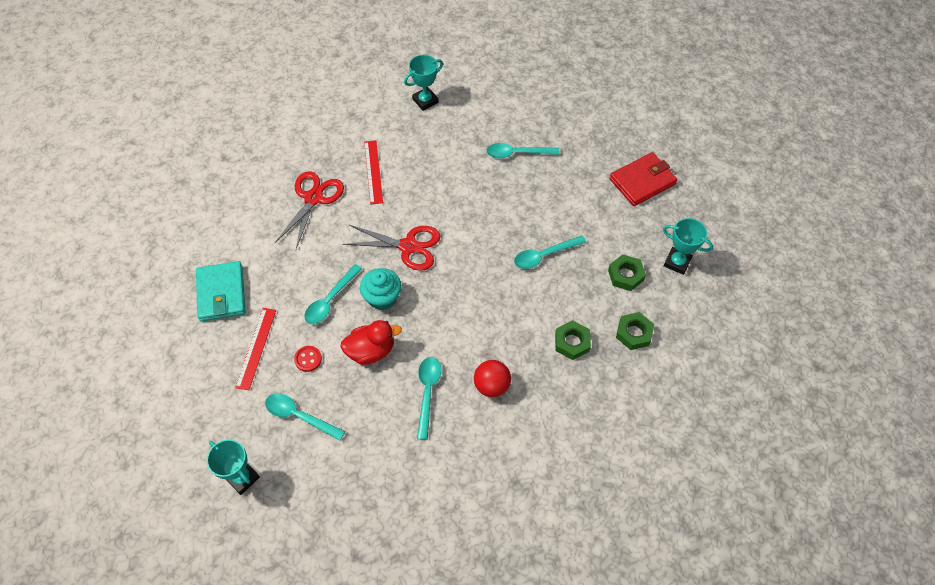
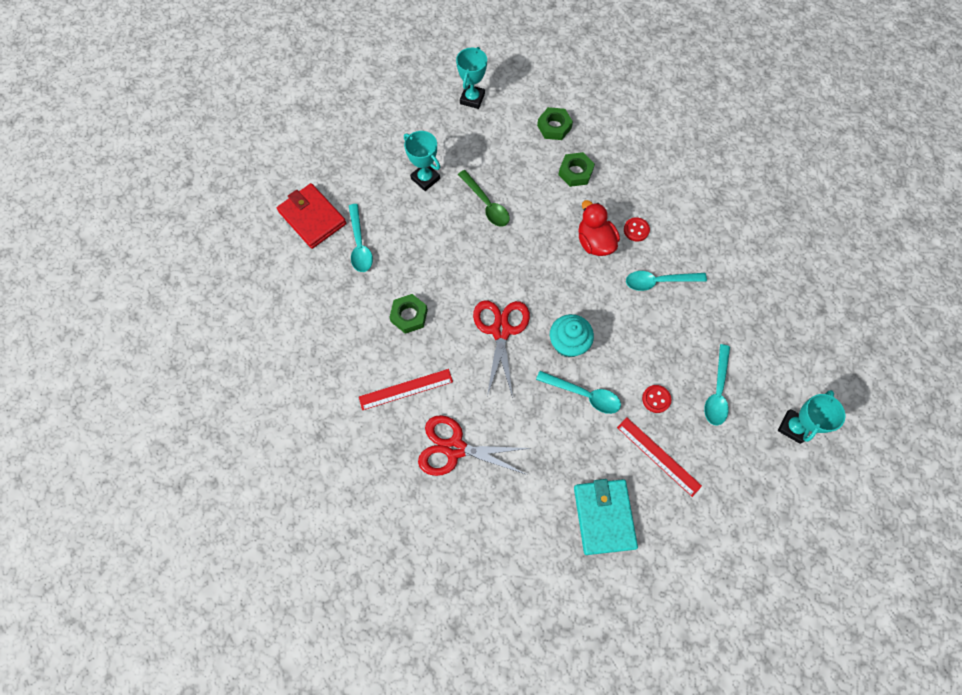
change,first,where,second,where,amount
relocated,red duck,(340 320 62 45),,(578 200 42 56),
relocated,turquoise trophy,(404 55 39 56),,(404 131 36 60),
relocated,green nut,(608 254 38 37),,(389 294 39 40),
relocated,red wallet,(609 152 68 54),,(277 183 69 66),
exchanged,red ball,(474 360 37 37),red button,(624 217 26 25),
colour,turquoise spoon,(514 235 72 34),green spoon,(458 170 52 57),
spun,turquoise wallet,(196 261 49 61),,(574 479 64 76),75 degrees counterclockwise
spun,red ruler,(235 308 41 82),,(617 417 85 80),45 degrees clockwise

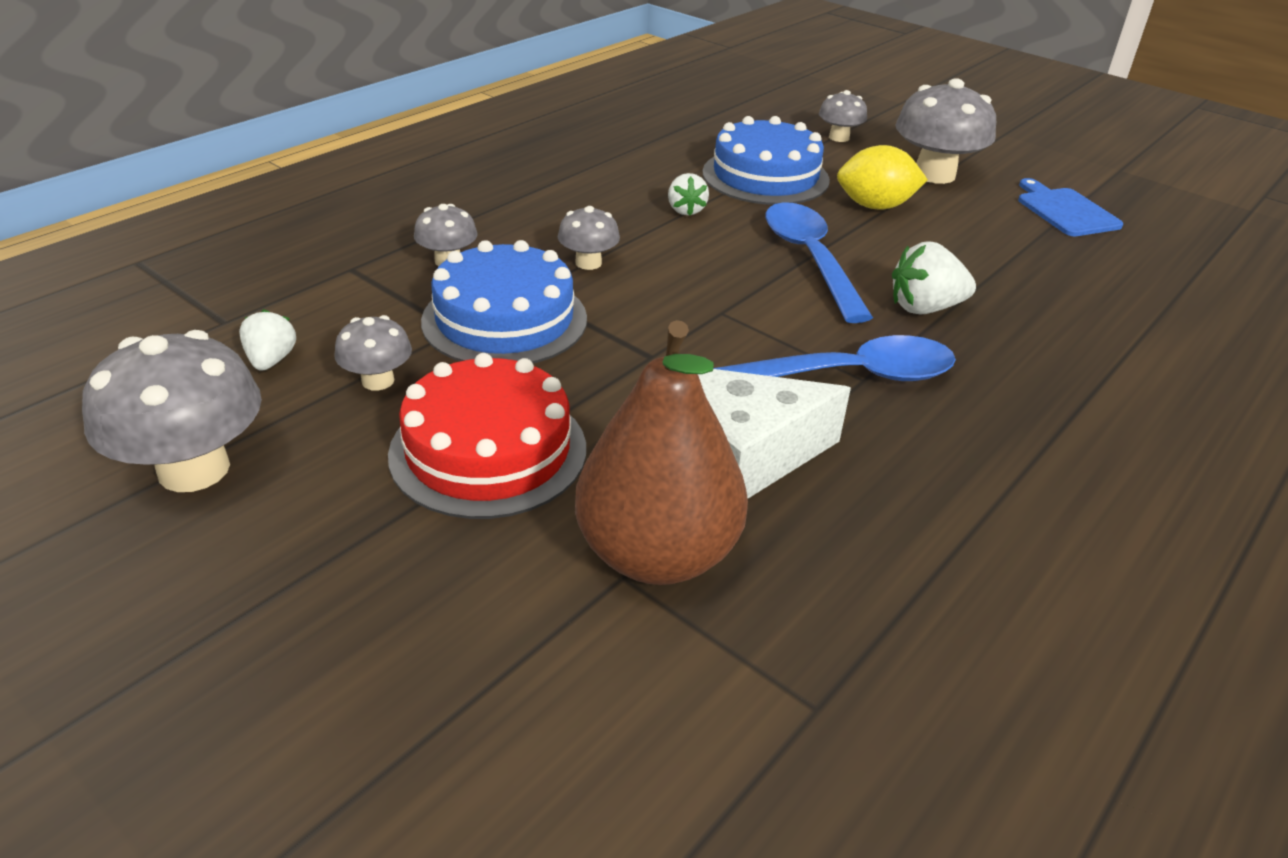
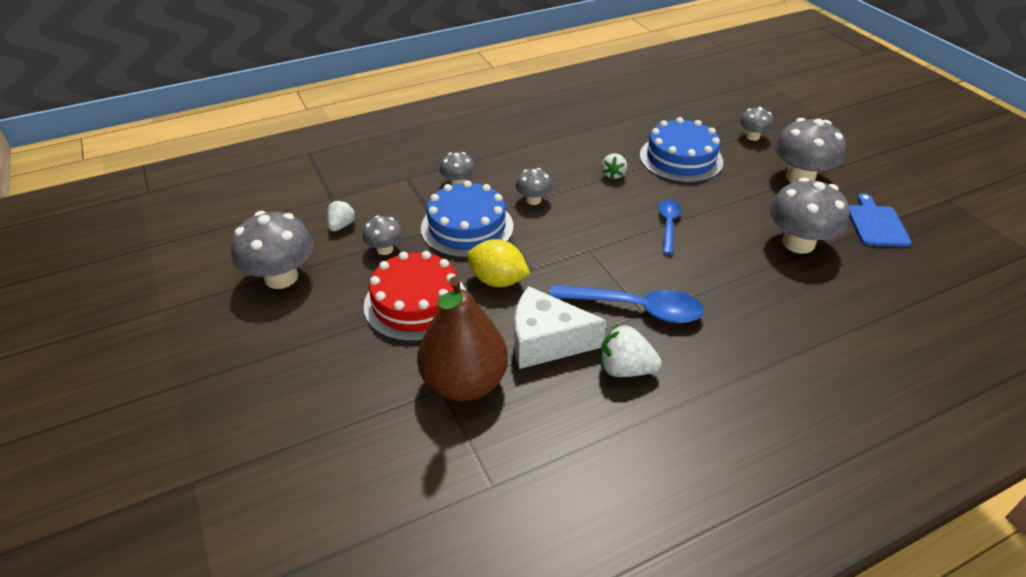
change,first,where,second,where,amount
appeared,,,grey mushroom,(770 177 79 77),
relocated,yellow lemon,(837 145 91 65),,(467 239 63 48),
relocated,white strawberry,(892 241 84 73),,(601 325 61 52),
size,blue spoon,(765 202 108 121),,(658 199 23 56),x0.60

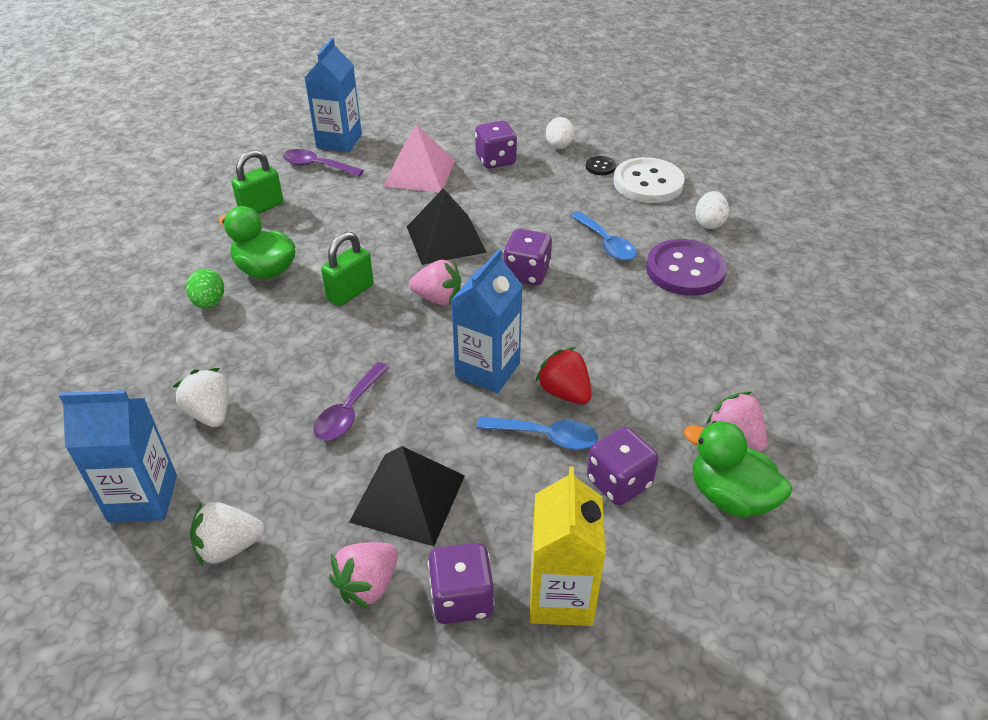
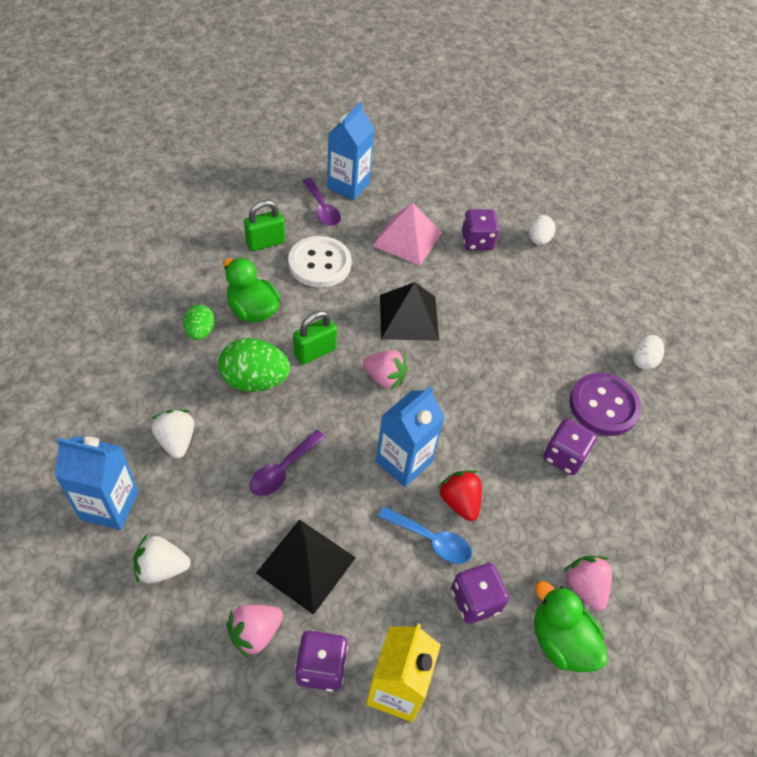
change,first,where,second,where,amount
missing,blue spoon,(570 211 67 50),,,
missing,black button,(586 156 30 19),,,
appeared,,,green egg,(218 338 72 54),
relocated,purple dice,(503 229 49 56),,(543 419 54 56),
relocated,white button,(614 157 71 46),,(288 236 64 52),
spun,purple spoon,(283 149 81 28),,(303 178 38 48),150 degrees counterclockwise

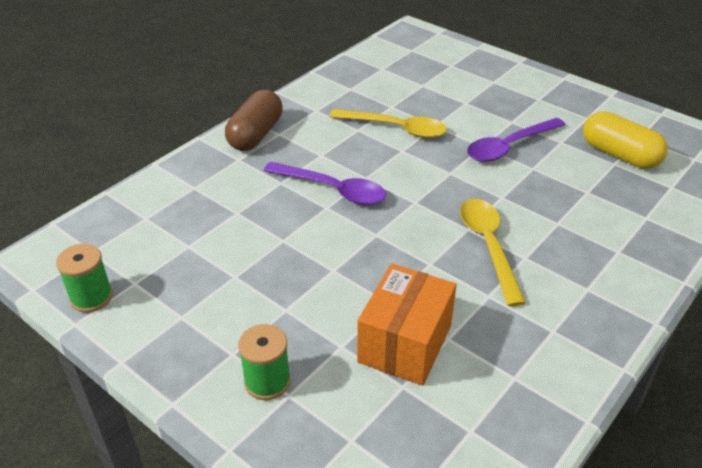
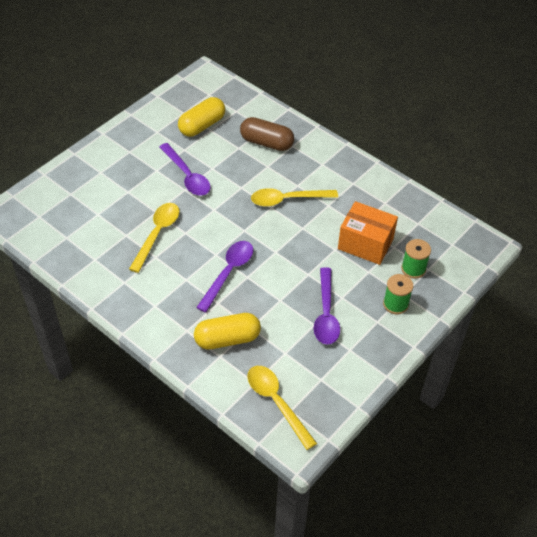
change,first,where,second,where,amount
appeared,,,yellow capsule,(194 313 67 36),
appeared,,,yellow spoon,(247 366 70 84),
appeared,,,purple spoon,(314 267 26 78),
relocated,green spool,(56 244 57 69),,(401 239 30 40),
relocated,brown capsule,(225 90 58 61),,(240 117 54 34),

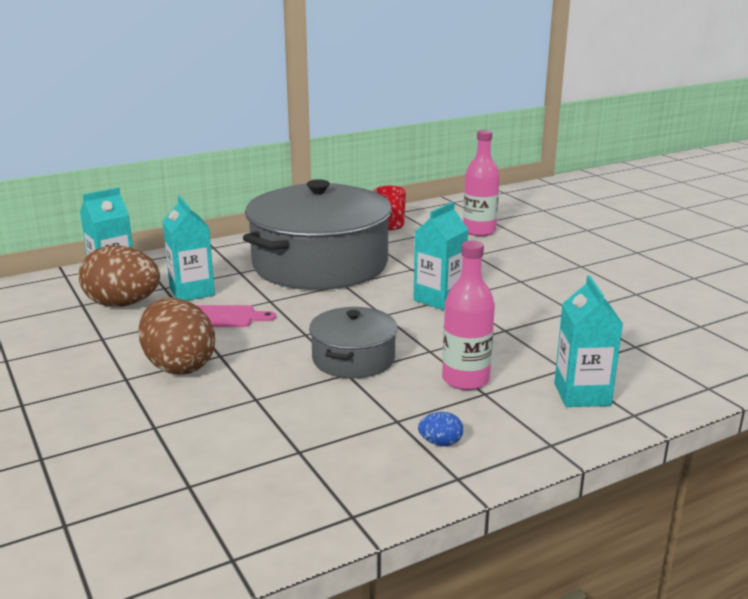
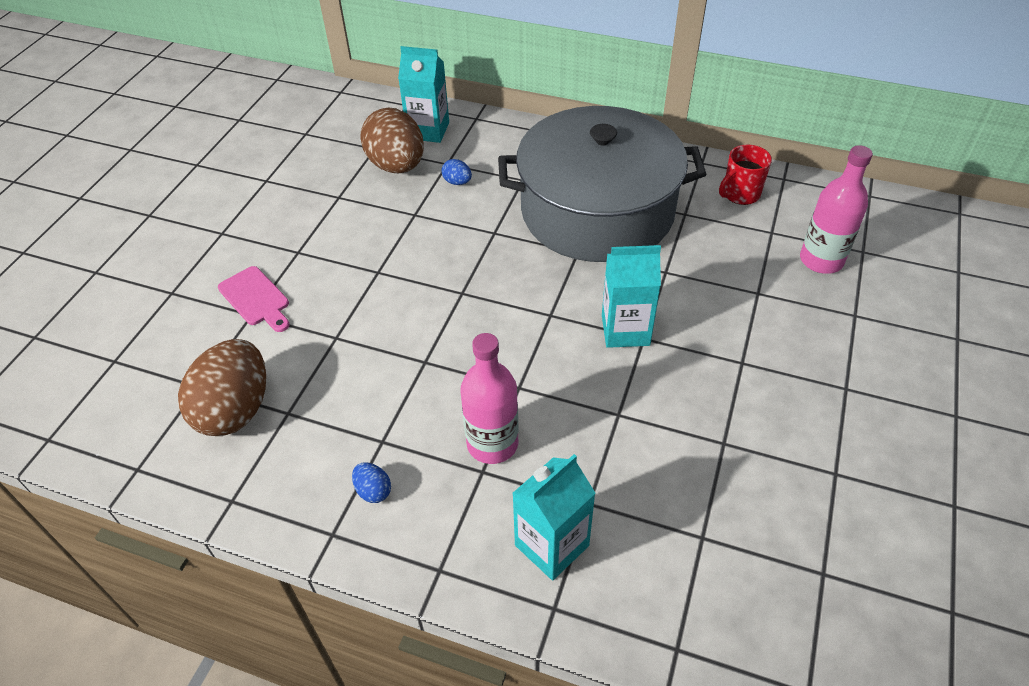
change,first,where,second,where,amount
missing,grey pot,(309 307 89 71),,,
relocated,brown egg,(139 297 76 78),,(178 339 88 97),
relocated,pink cutting board,(196 305 80 22),,(218 266 71 66),
exchanged,turquoise carton,(162 196 53 105),blue egg,(441 159 31 26),

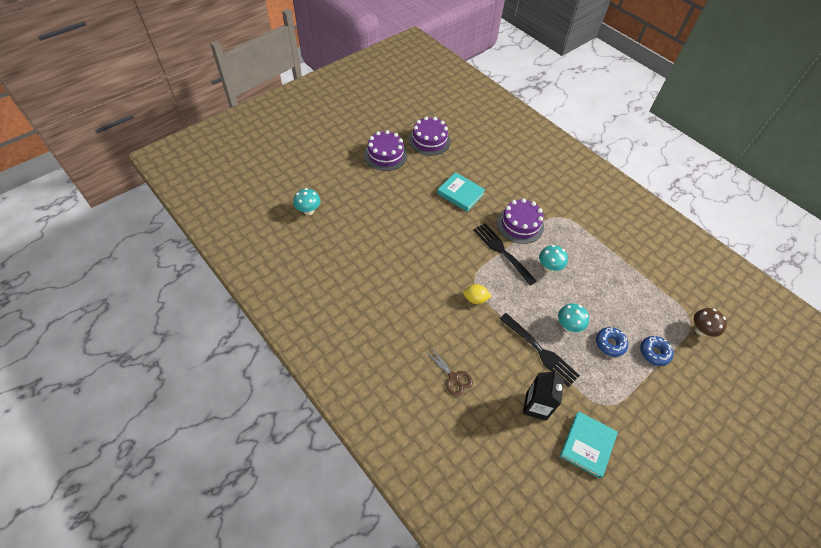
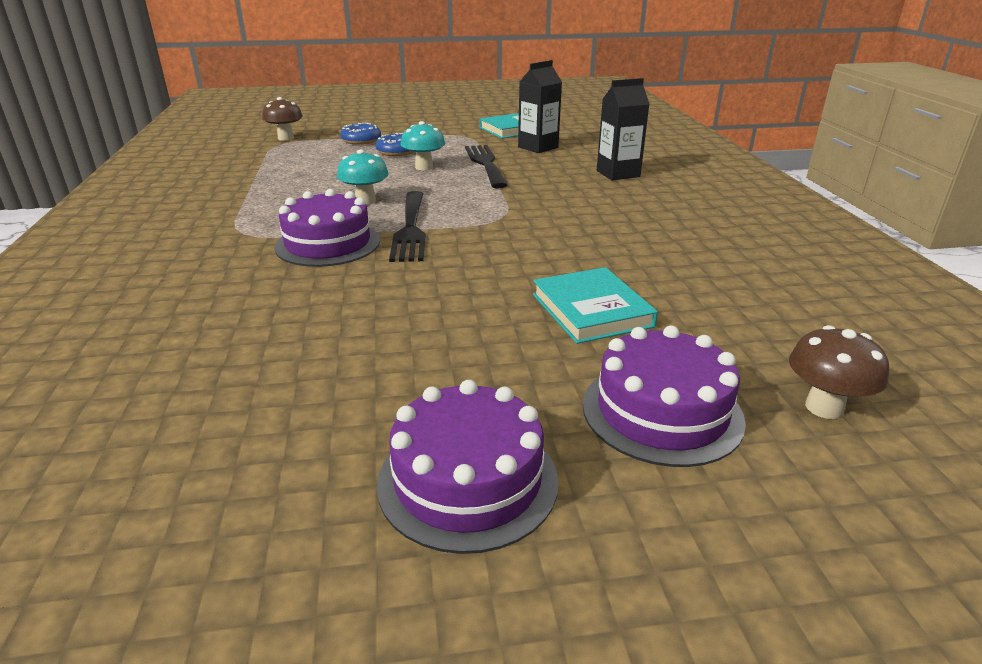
change,first,where,second,where,amount
missing,yellow lemon,(463 284 28 20),,,
relocated,purple cake,(409 117 42 39),,(583 326 163 141),
relocated,turquoise book,(437 172 48 40),,(533 267 125 77),
exchanged,brown scissors,(425 347 48 49),black carton,(597 78 52 102),
colour,turquoise mushroom,(293 188 28 27),brown mushroom,(789 325 100 94),

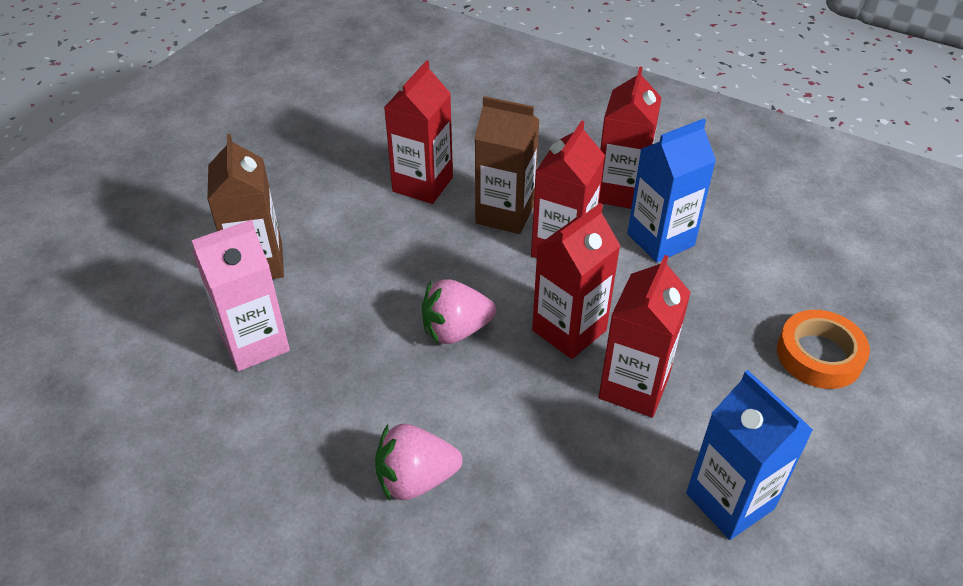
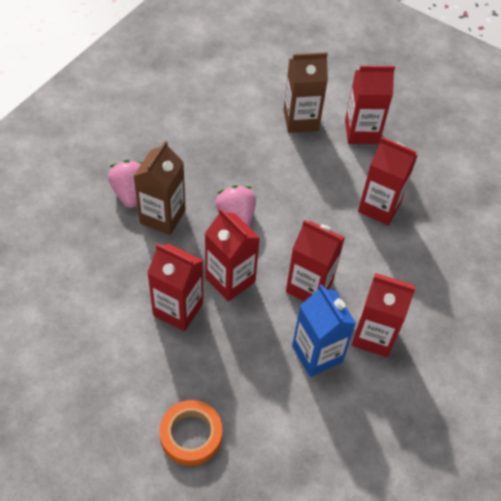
change,first,where,second,where,amount
missing,pink carton,(191 220 99 151),,,
missing,blue carton,(686 370 127 170),,,
appeared,,,red carton,(345 66 50 78),
relocated,brown carton,(474 96 66 138),,(134 141 52 94),

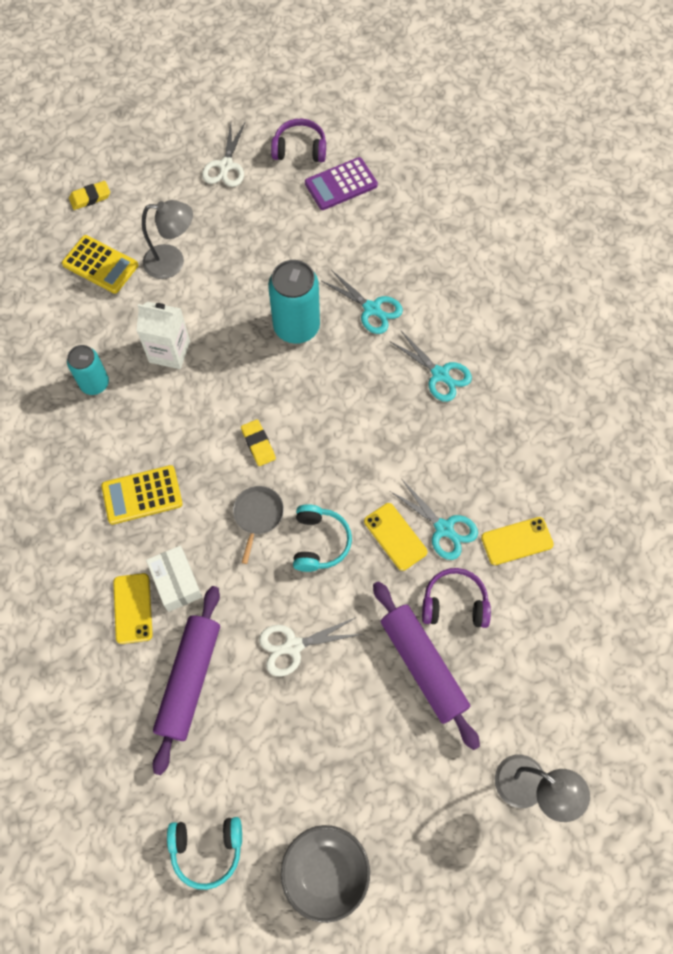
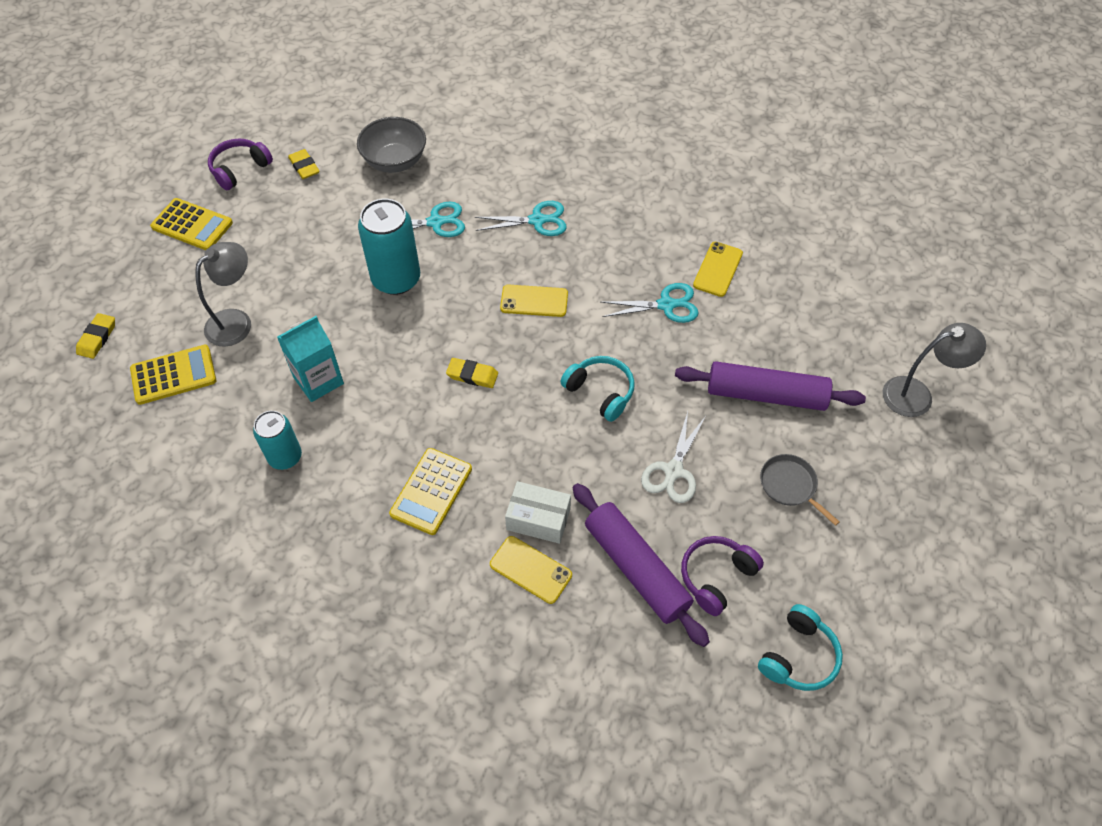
change,first,where,second,where,amount
relocated,grey pan,(233 486 51 78),,(760 454 80 72),
relocated,grey bowl,(281 825 89 98),,(357 117 69 56),
relocated,yellow phone,(364 503 64 68),,(500 284 68 33),
relocated,purple headphones,(422 568 69 60),,(681 536 83 80),
exchanged,white scissors,(202 123 43 64),yellow calculator,(150 198 83 52),
exchanged,purple calculator,(305 157 73 53),yellow eraser,(288 149 32 30),
colour,white carton,(137 301 53 68),turquoise carton,(277 316 67 86),

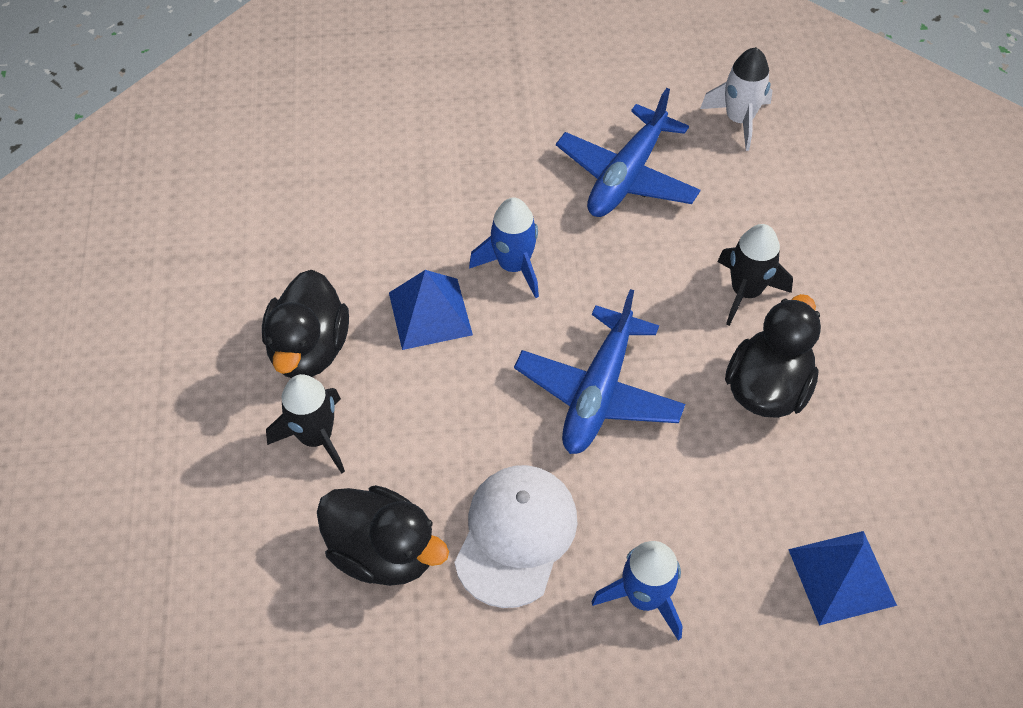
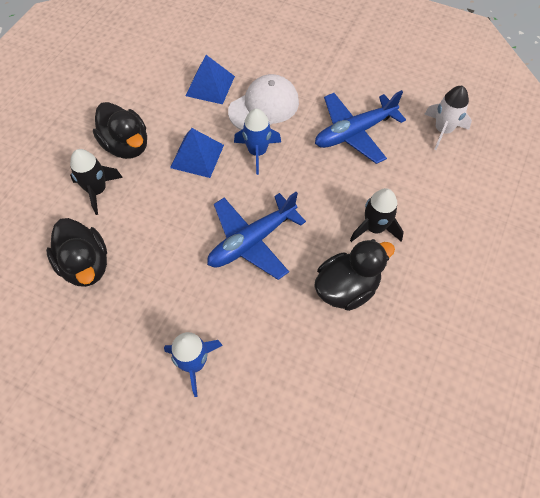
change,first,where,second,where,amount
relocated,white cap,(454 465 124 143),,(228 74 71 56),
relocated,blue pyramid,(788 531 109 94),,(185 55 50 50),
spun,black duck,(262 270 87 108),,(93 102 54 57),75 degrees counterclockwise

